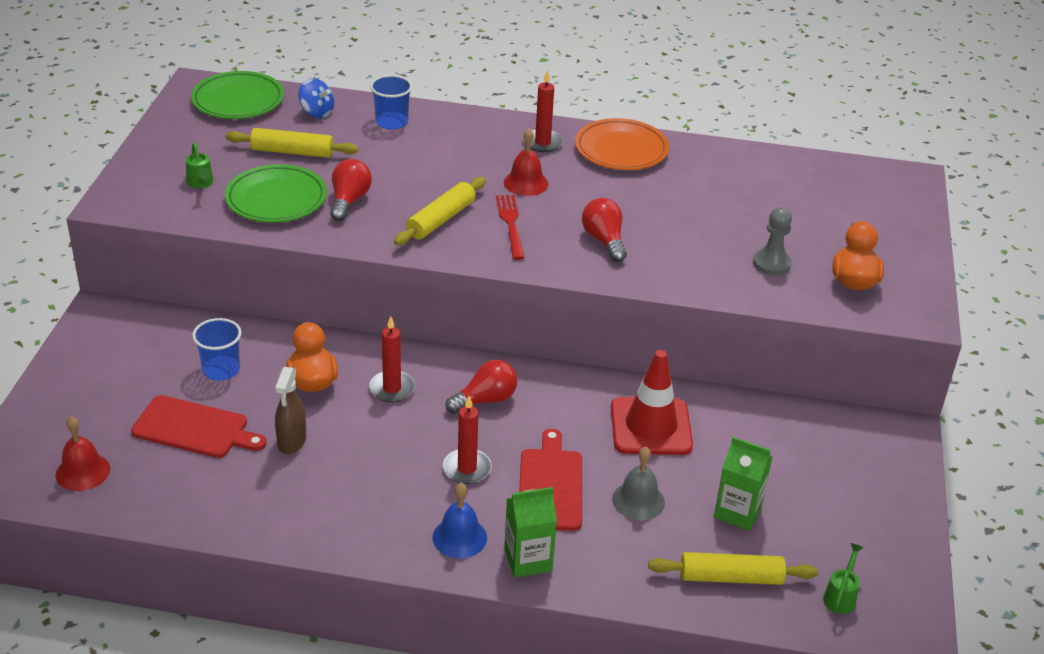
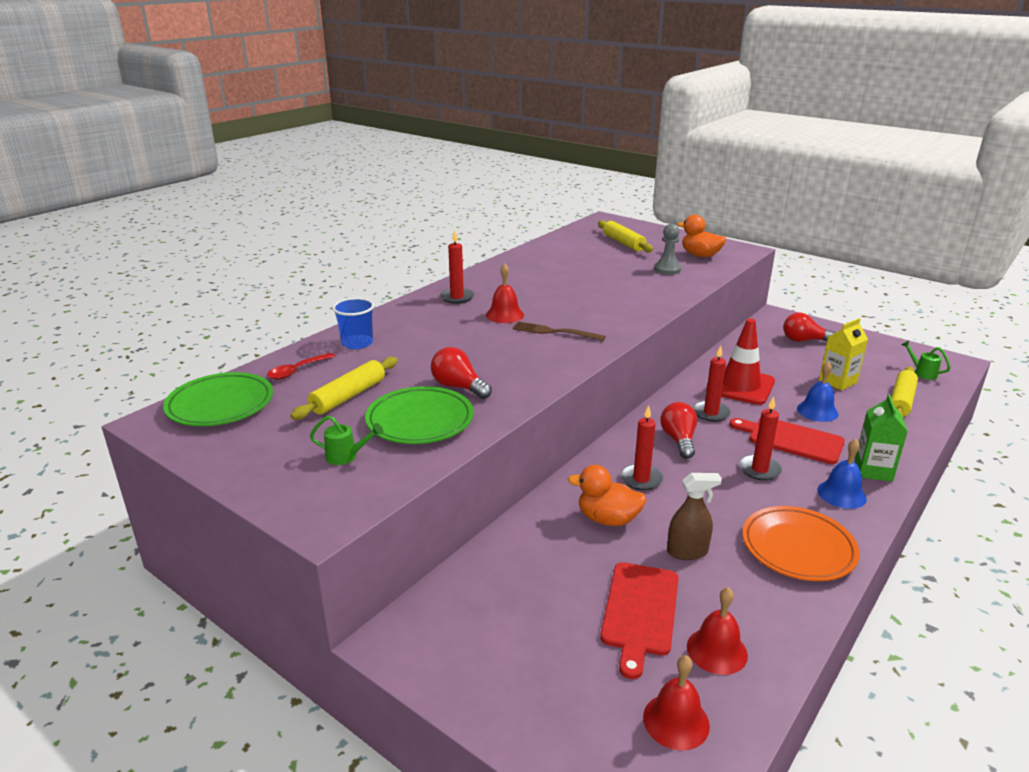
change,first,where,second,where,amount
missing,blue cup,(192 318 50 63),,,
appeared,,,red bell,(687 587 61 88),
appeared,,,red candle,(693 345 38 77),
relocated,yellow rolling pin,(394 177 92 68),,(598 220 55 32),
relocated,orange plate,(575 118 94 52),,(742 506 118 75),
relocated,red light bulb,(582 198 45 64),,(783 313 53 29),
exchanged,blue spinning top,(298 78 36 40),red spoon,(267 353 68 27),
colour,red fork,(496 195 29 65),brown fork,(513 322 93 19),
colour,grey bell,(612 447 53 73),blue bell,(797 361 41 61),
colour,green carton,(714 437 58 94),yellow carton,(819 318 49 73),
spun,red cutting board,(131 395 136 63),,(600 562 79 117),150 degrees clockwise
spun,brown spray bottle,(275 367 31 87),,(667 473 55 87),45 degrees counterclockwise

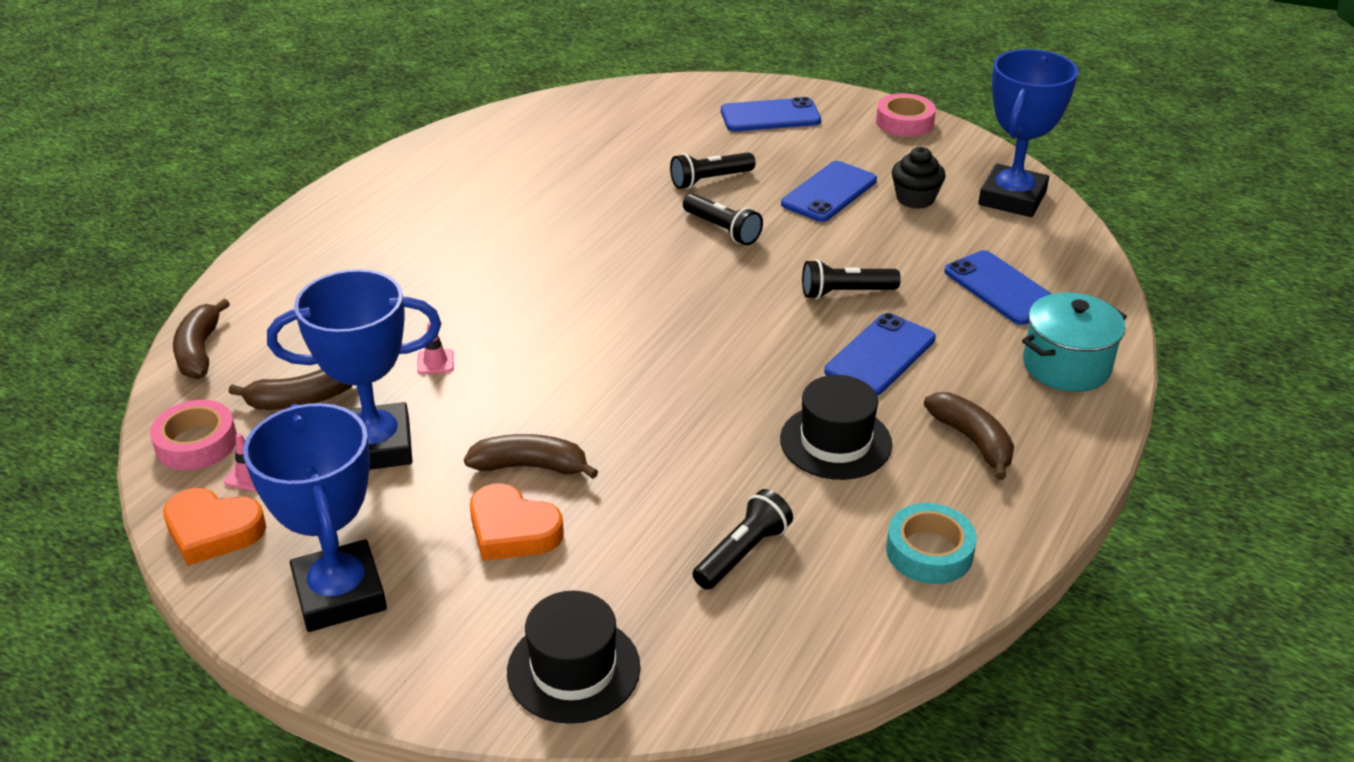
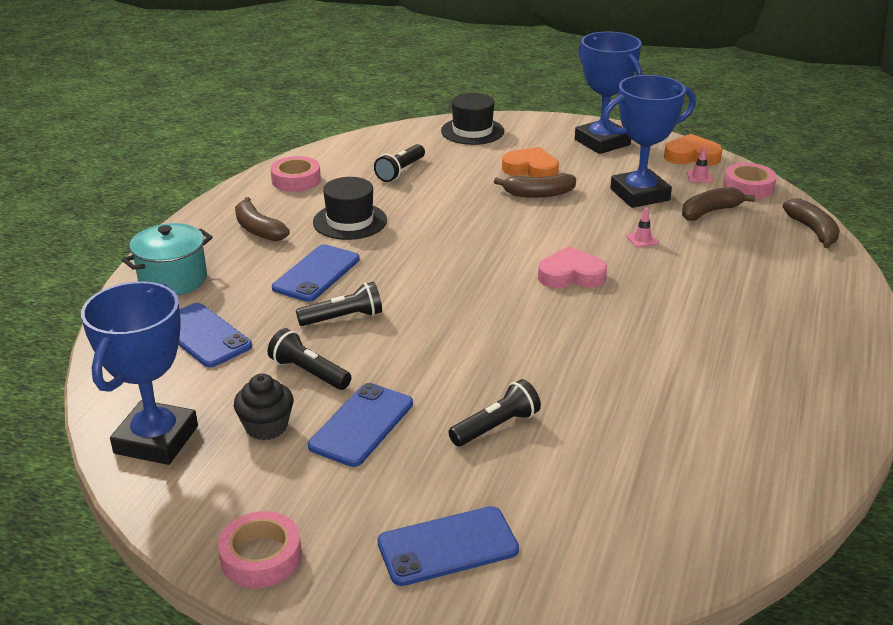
change,first,where,second,where,amount
appeared,,,pink heart,(538 246 69 42),
relocated,black flashlight,(683 193 80 52),,(267 328 84 62),
colour,turquoise tape,(886 503 91 81),pink tape,(270 156 51 36),

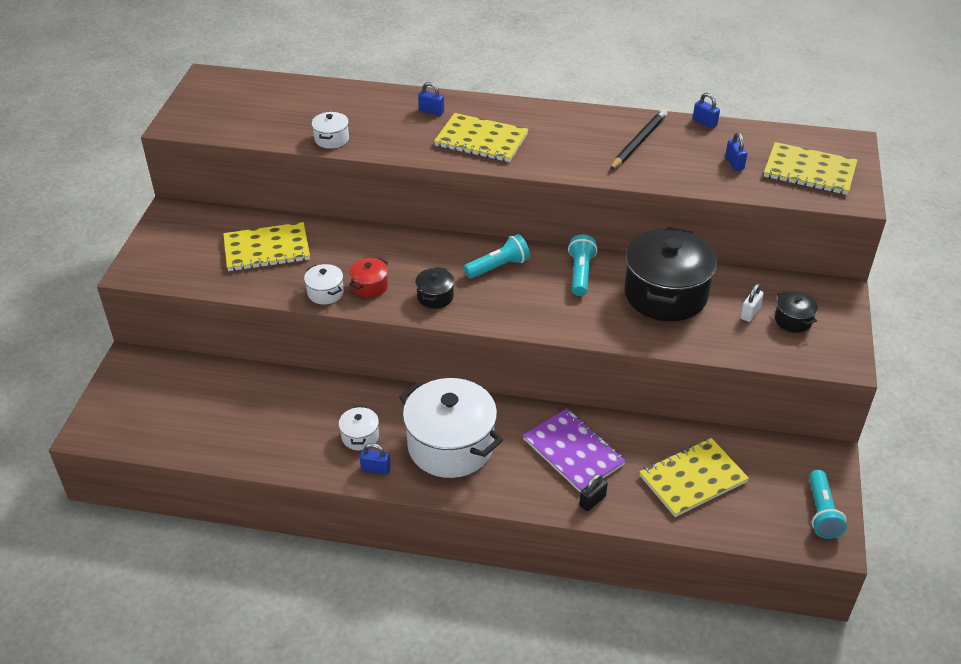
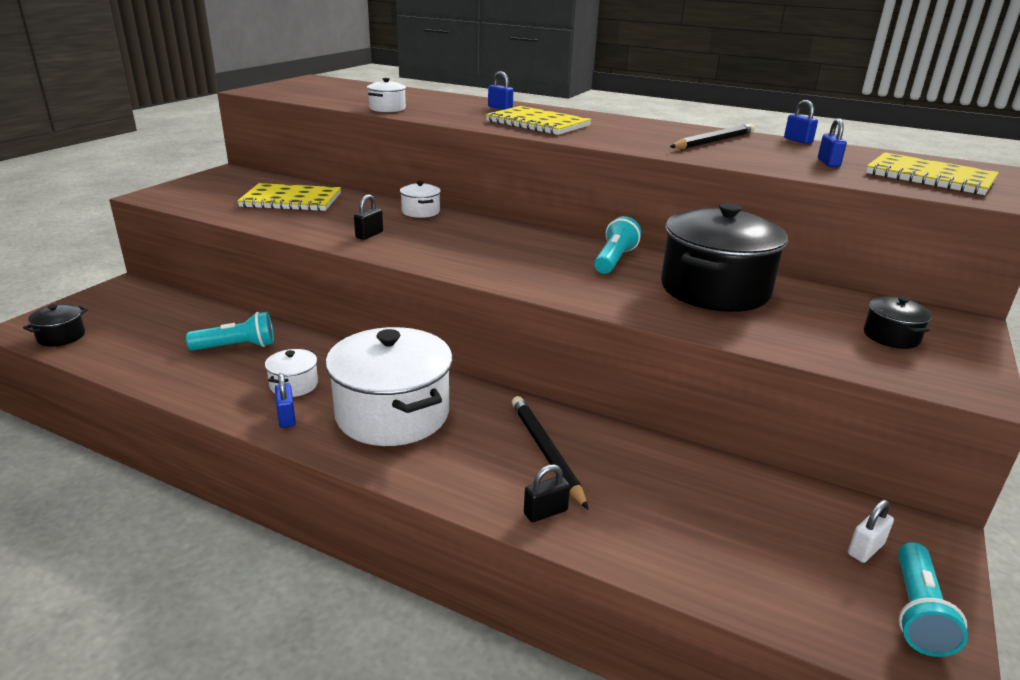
change,first,where,second,where,amount
missing,yellow notebook,(639 438 110 79),,,
relocated,white pot,(304 264 40 40),,(400 181 41 37),
relocated,black pot,(415 267 39 42),,(23 304 64 42),
relocated,turquoise flashlight,(464 234 66 45),,(186 312 88 39),
relocated,white padlock,(740 284 24 38),,(848 500 46 63),
exchanged,red pot,(349 258 39 40),black padlock,(354 194 29 46),
exchanged,purple notebook,(523 409 103 83),black pencil,(512 396 77 114),
spun,blue padlock,(360 443 31 32),,(275 373 21 55),45 degrees clockwise

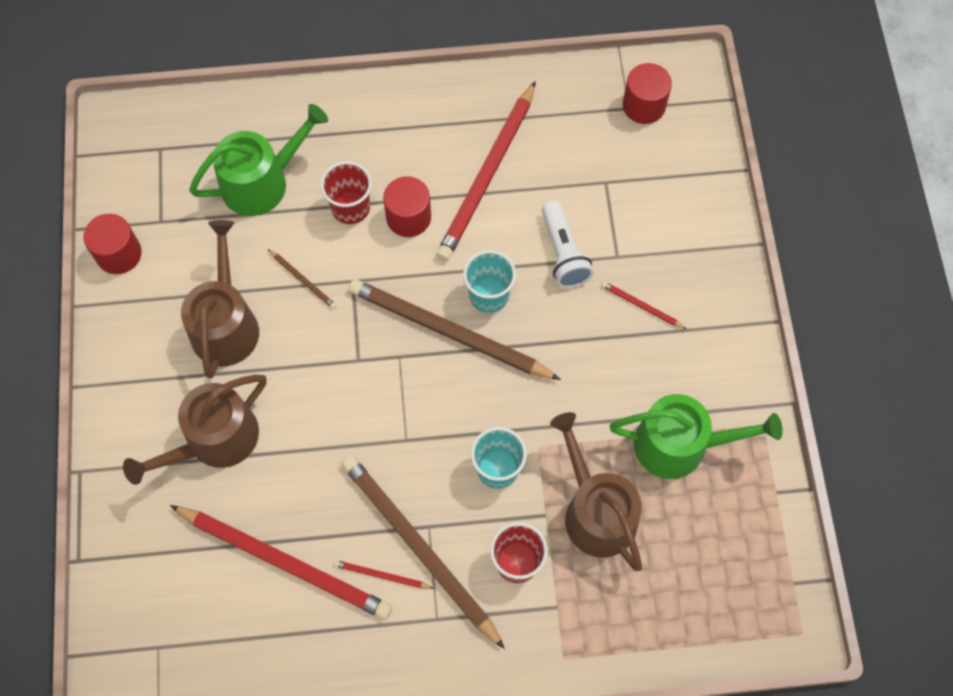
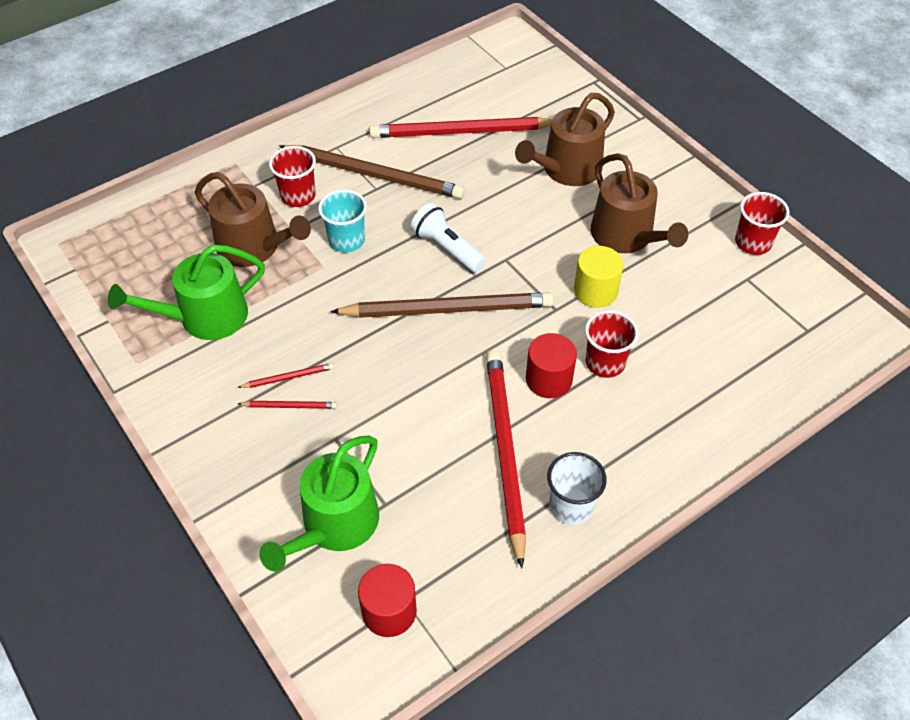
change,first,where,second,where,amount
missing,turquoise cup,(463 250 53 63),,,
appeared,,,white cup,(547 452 60 73),
relocated,green watering can,(189 104 139 112),,(259 435 120 137),
relocated,red pencil,(333 560 101 29),,(237 363 97 25),
relocated,white flashlight,(542 201 52 87),,(411 203 75 70),
exchanged,red cylinder,(83 214 59 60),red cup,(735 192 55 63),
exchanged,brown pencil,(268 249 69 60),yellow cylinder,(574 246 49 62),
spun,brown watering can,(123 375 144 110),,(515 93 100 93),150 degrees counterclockwise

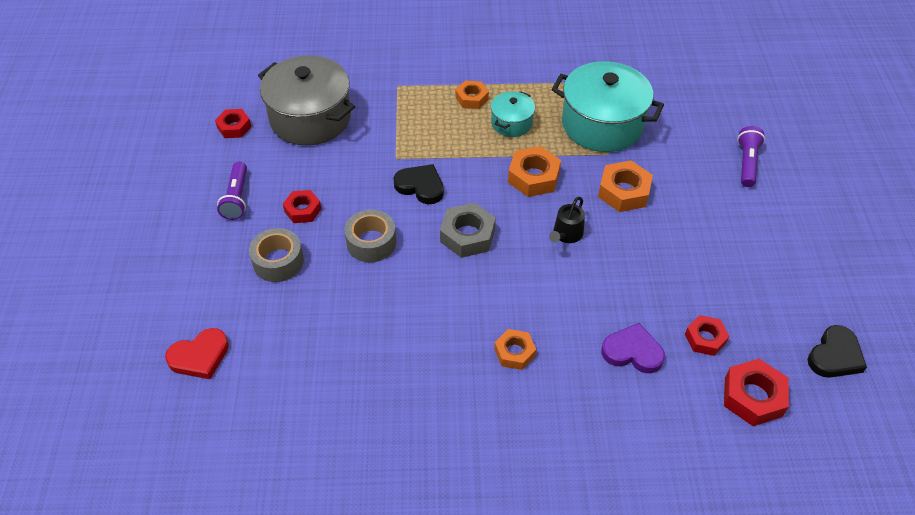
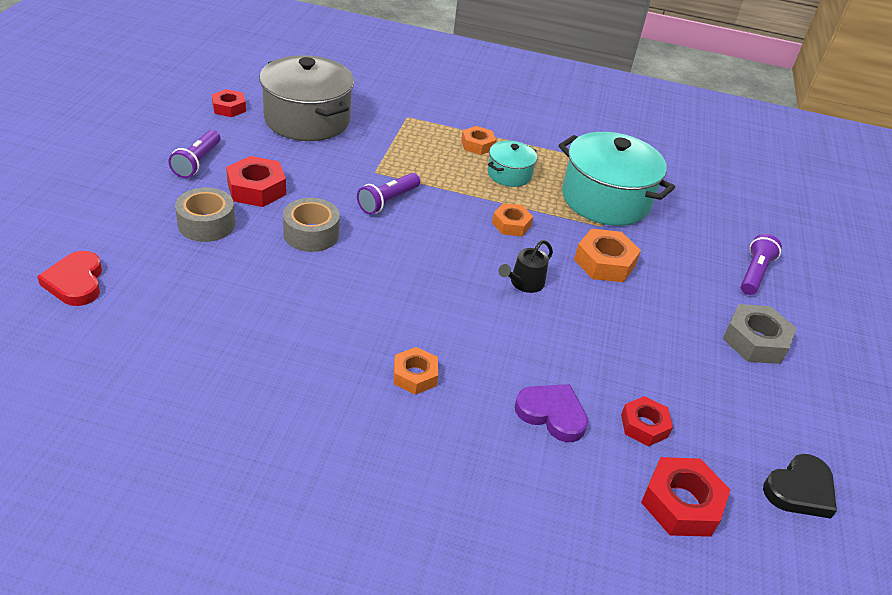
change,first,where,second,where,amount
relocated,grey nut,(440 202 56 56),,(723 304 73 60),
exchanged,black heart,(394 164 50 40),purple flashlight,(357 173 63 41),
spun,red heart,(165 328 64 51),,(37 251 65 55),90 degrees clockwise
size,red nut,(283 190 38 33),,(226 156 60 51),x1.52
size,orange nut,(508 146 53 51),,(492 203 41 33),x0.66

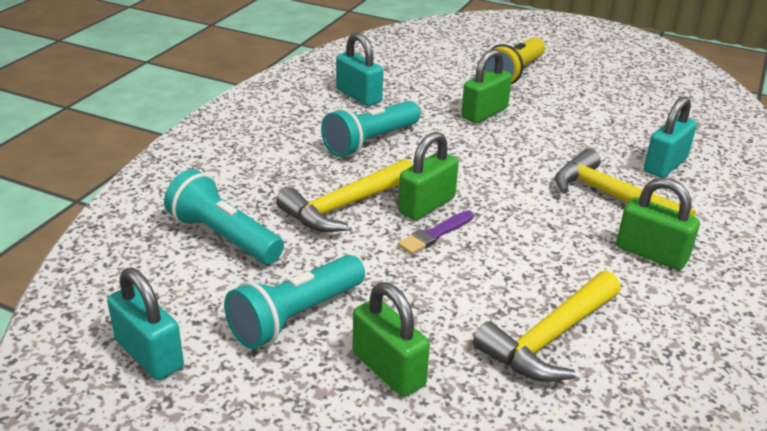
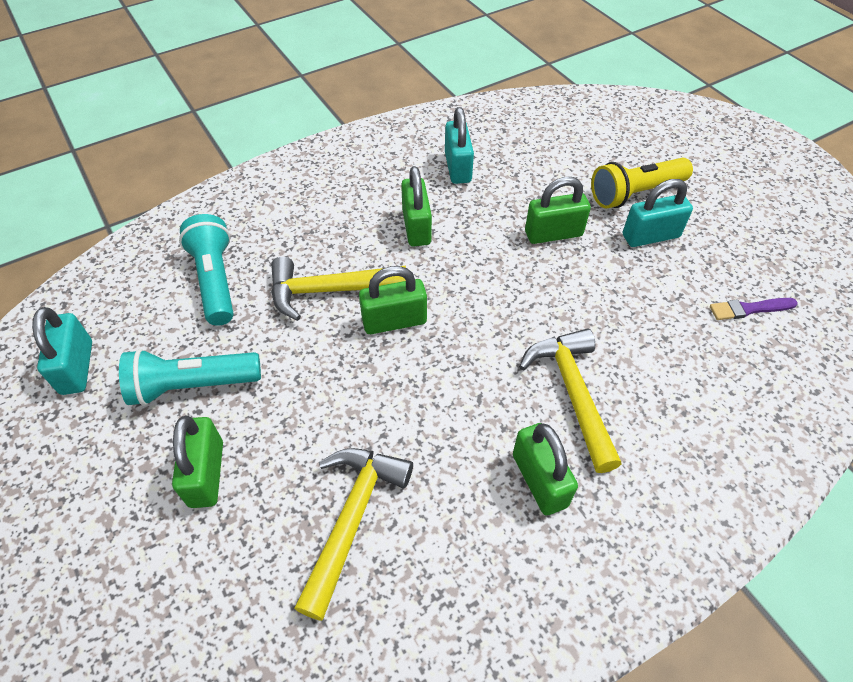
change,first,where,second,where,amount
relocated,purple brush,(398 210 76 45),,(710 298 88 22),
relocated,turquoise padlock,(644 96 53 82),,(623 179 70 68),
exchanged,turquoise flashlight,(321 101 100 56),green padlock,(401 166 31 80),
spun,yellow hammer,(473 271 148 111),,(294 448 119 173),120 degrees clockwise

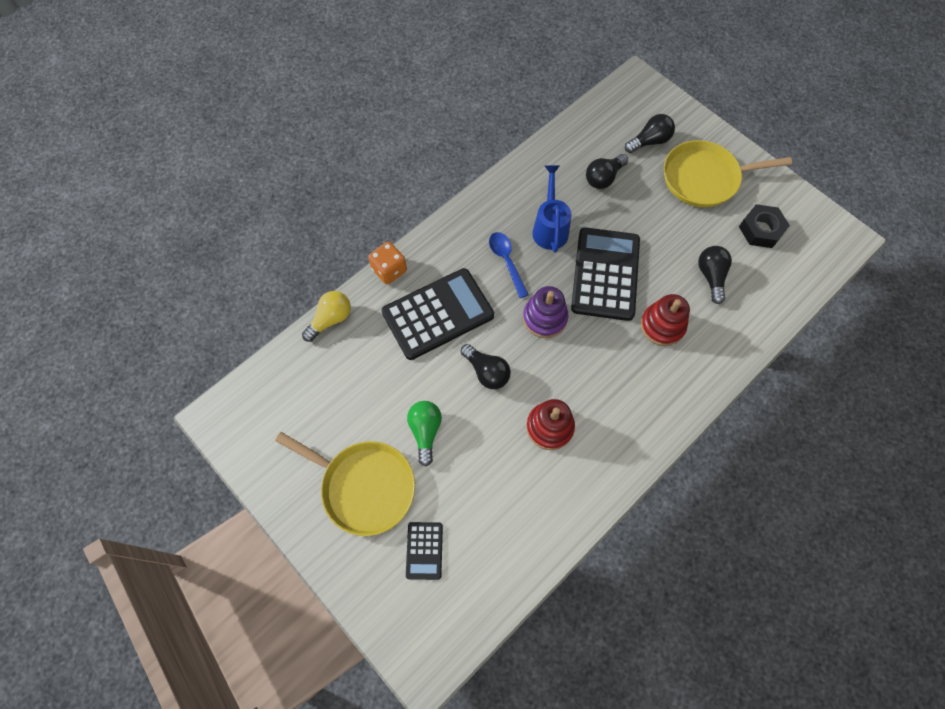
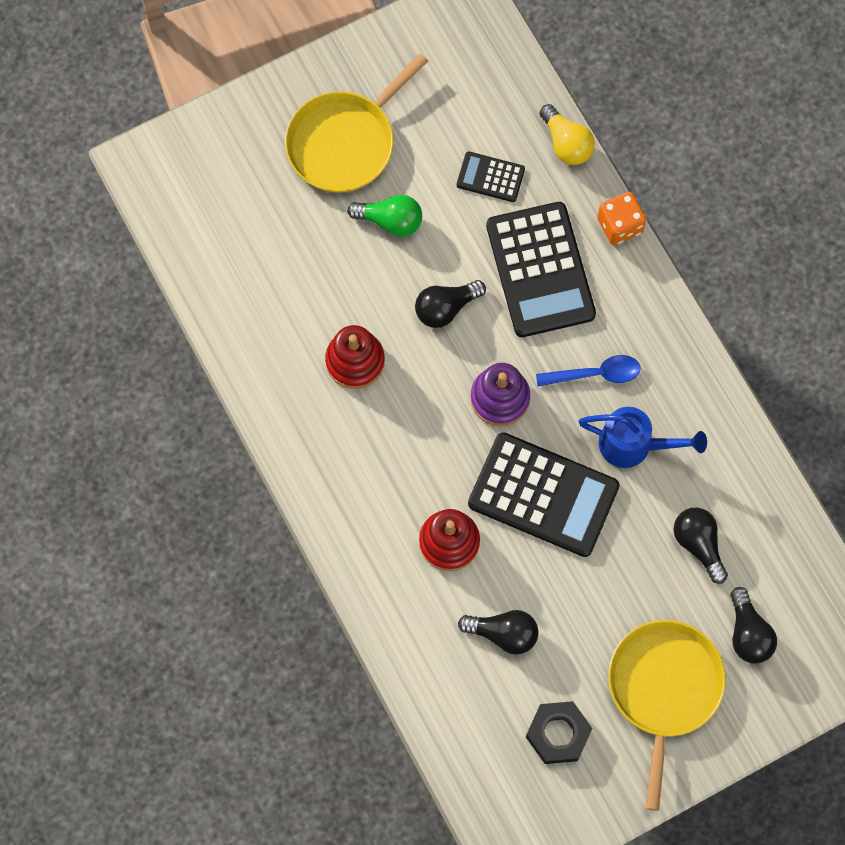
change,first,where,second,where,amount
relocated,black calculator,(406 522 37 58),,(456 151 69 51),

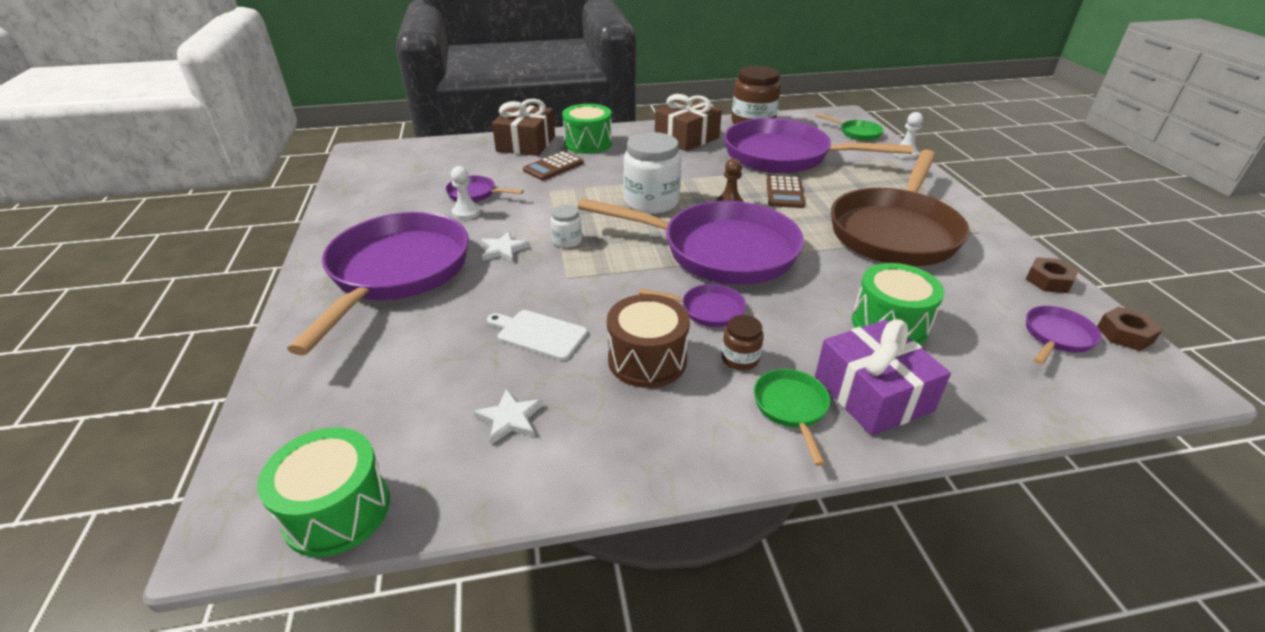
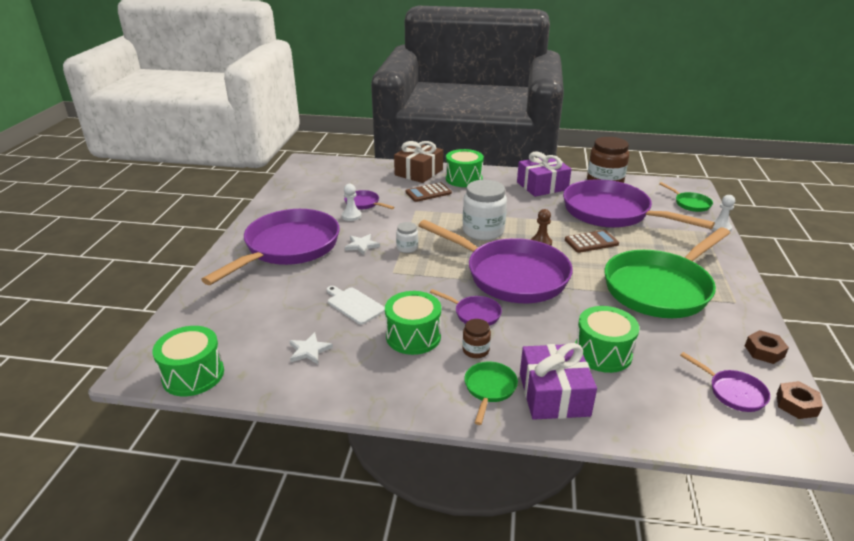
change,first,where,second,where,amount
colour,brown drum,(607 294 83 94),green drum,(385 291 56 64),
colour,brown gift,(655 94 67 57),purple gift,(517 152 54 45),
colour,brown pan,(831 150 138 116),green pan,(604 227 126 91),
spun,brown calculator,(766 175 39 33),,(565 230 54 23),135 degrees counterclockwise
spun,purple pan,(1026 306 75 59),,(680 352 90 60),75 degrees clockwise

